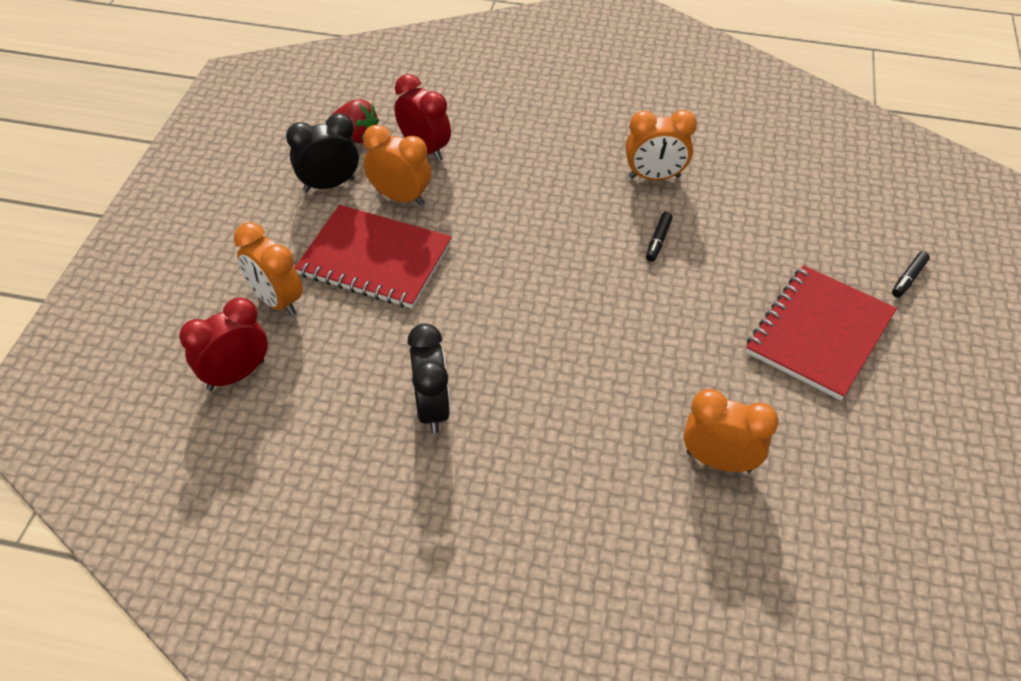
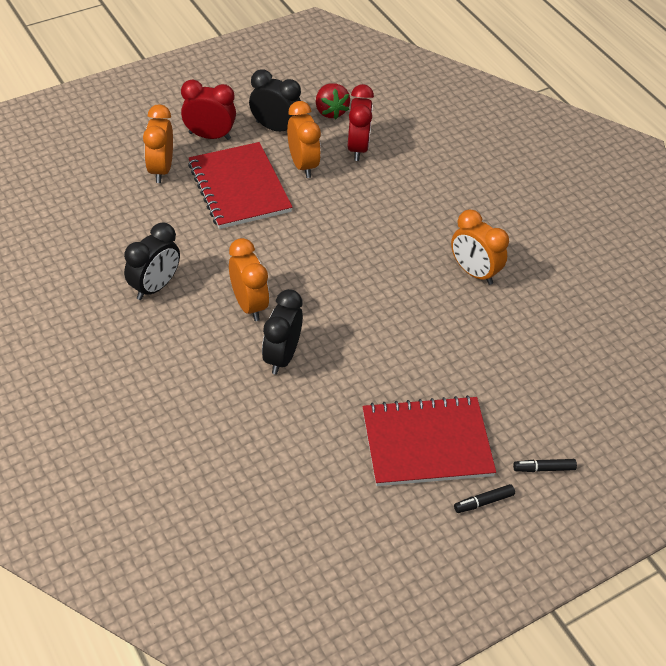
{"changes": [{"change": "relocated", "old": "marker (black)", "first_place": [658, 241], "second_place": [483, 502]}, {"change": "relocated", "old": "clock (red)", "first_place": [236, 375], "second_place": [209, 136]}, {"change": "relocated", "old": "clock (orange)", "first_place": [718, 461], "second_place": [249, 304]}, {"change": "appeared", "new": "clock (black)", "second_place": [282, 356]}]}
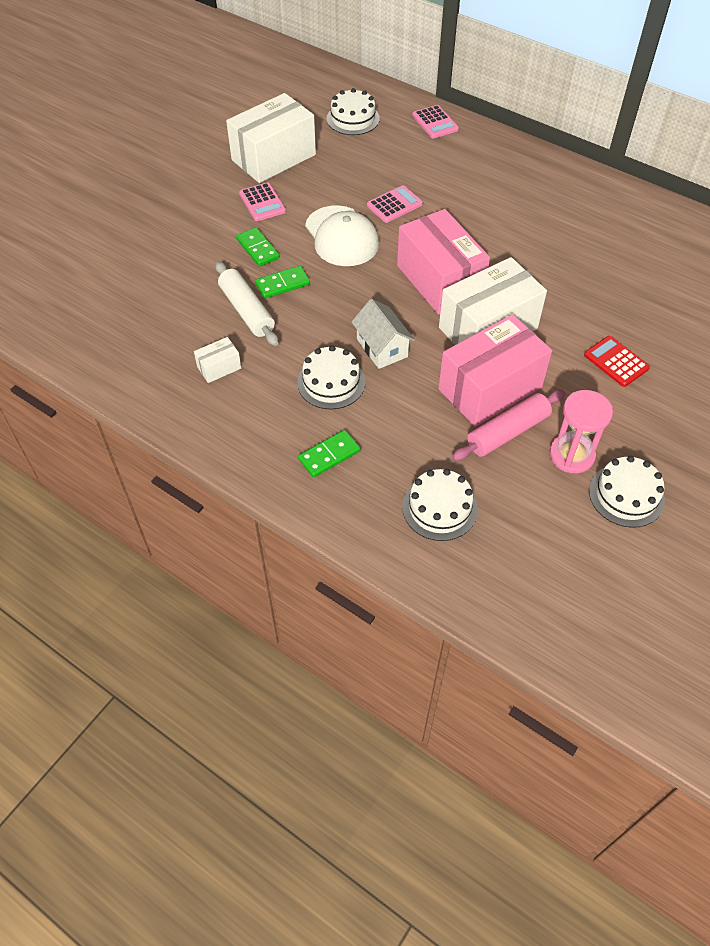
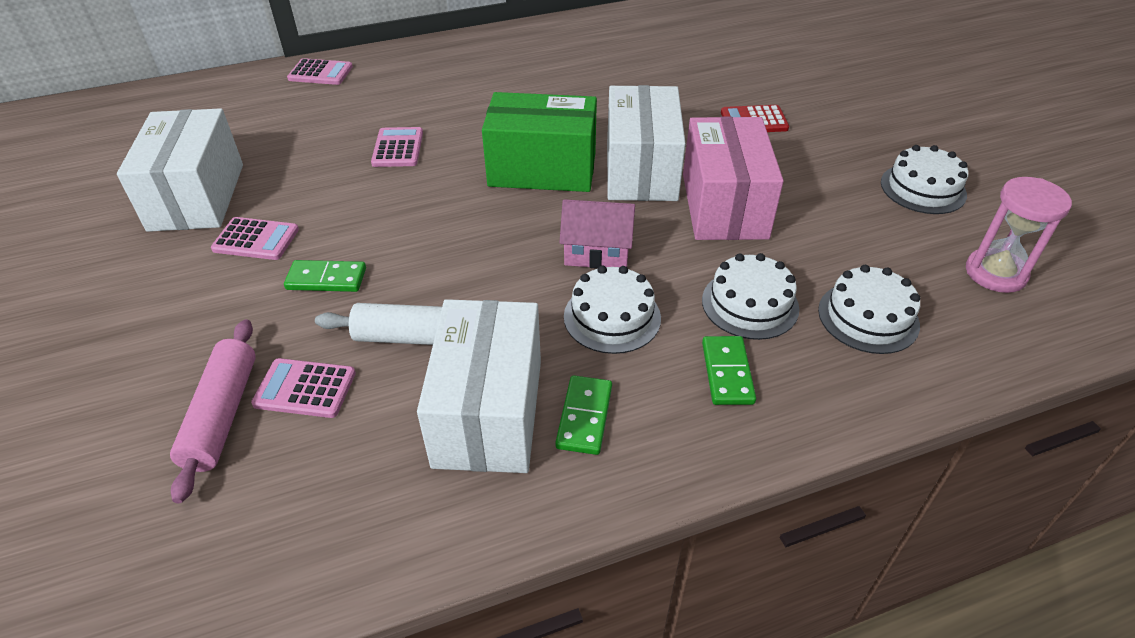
{"changes": [{"change": "relocated", "old": "cake (white)", "first_place": [353, 118], "second_place": [750, 304]}, {"change": "missing", "old": "cap (white)", "first_place": [341, 236]}, {"change": "colour", "old": "box (pink)", "new": "box (green)", "first_place": [439, 280], "second_place": [542, 169]}, {"change": "relocated", "old": "domino (green)", "first_place": [282, 284], "second_place": [584, 417]}, {"change": "colour", "old": "house (white)", "new": "house (pink)", "first_place": [382, 348], "second_place": [597, 252]}, {"change": "size", "old": "box (white)", "first_place": [219, 367], "second_place": [488, 412], "factor": 2.31}, {"change": "relocated", "old": "rolling pin (pink)", "first_place": [507, 432], "second_place": [222, 415]}, {"change": "relocated", "old": "hourglass (pink)", "first_place": [571, 455], "second_place": [995, 273]}, {"change": "appeared", "new": "calculator (pink)", "second_place": [305, 389]}]}
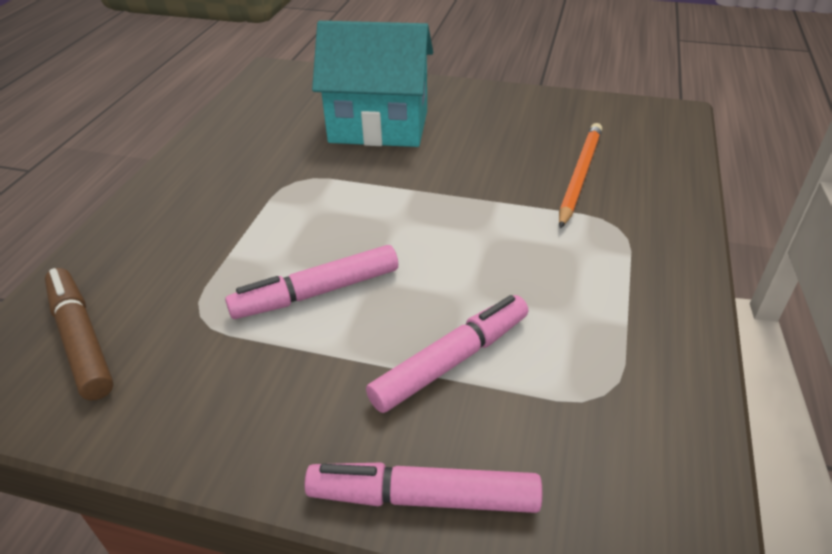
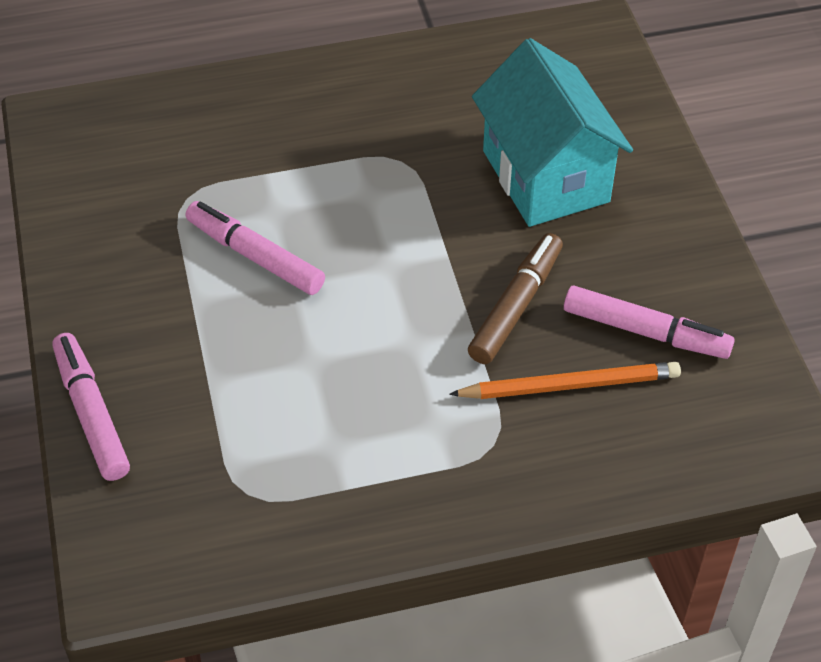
{"changes": [{"change": "relocated", "old": "marker (brown)", "first_place": [81, 339], "second_place": [516, 306]}, {"change": "relocated", "old": "marker (pink)", "first_place": [451, 361], "second_place": [645, 332]}]}
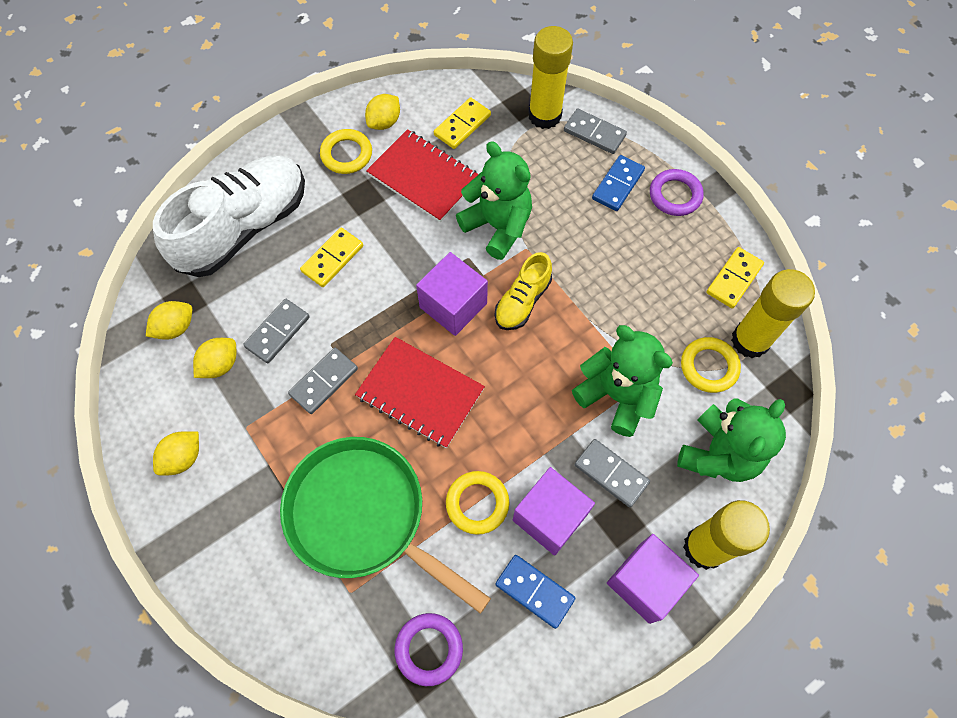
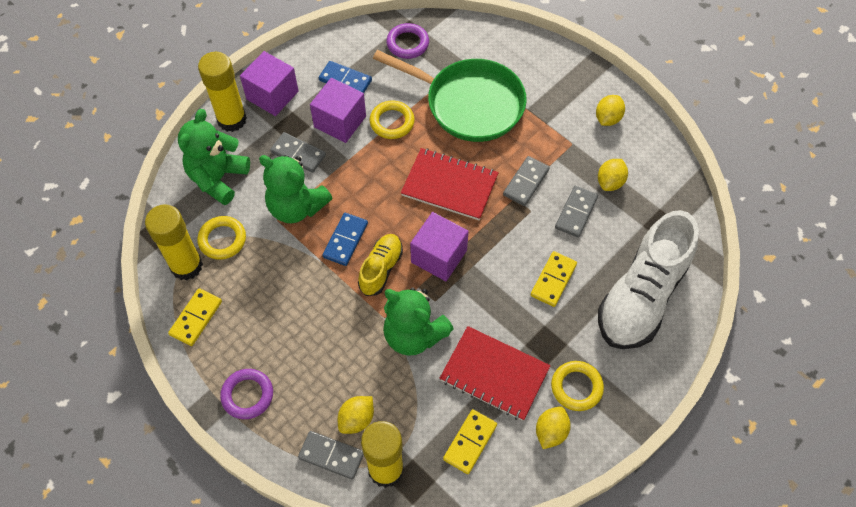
{"changes": [{"change": "relocated", "old": "domino (blue)", "first_place": [617, 185], "second_place": [345, 240]}, {"change": "relocated", "old": "lemon (yellow)", "first_place": [176, 328], "second_place": [357, 419]}]}
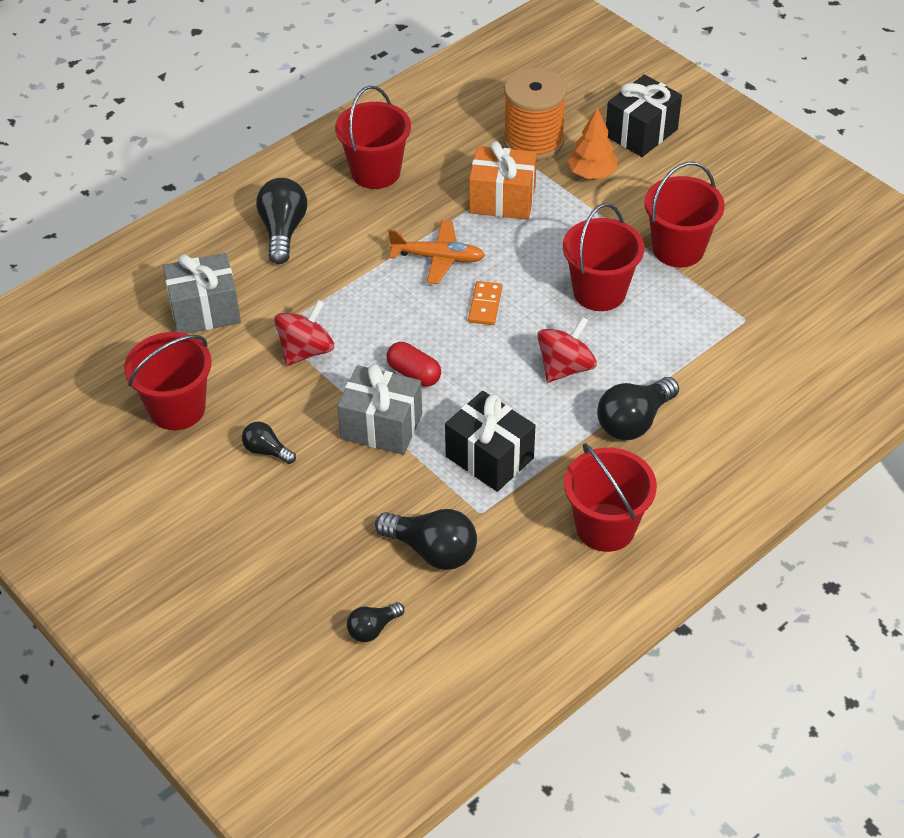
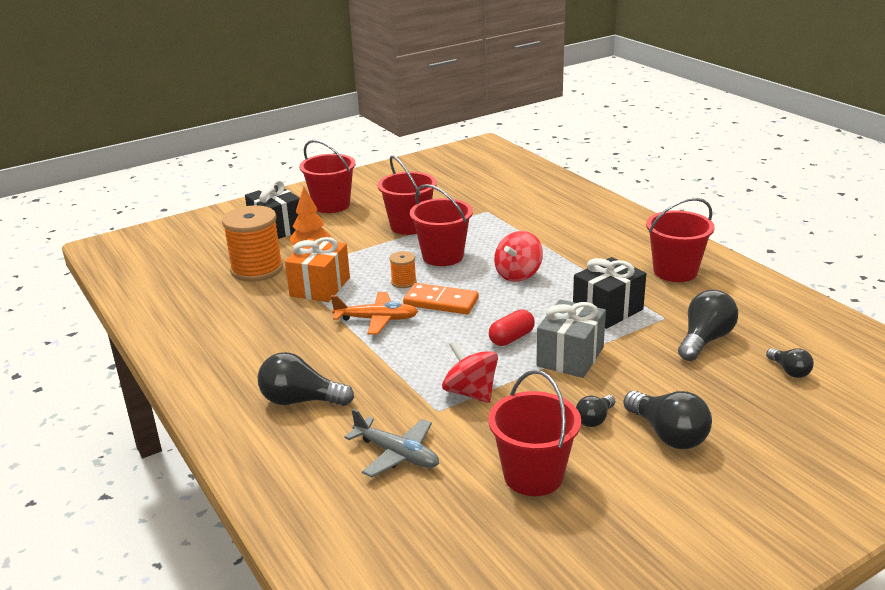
{"changes": [{"change": "relocated", "old": "bucket (red)", "first_place": [375, 172], "second_place": [331, 205]}, {"change": "spun", "old": "plane (orange)", "first_place": [438, 258], "second_place": [377, 319], "degrees": 75}, {"change": "exchanged", "old": "gift (grey)", "new": "plane (grey)", "first_place": [205, 311], "second_place": [397, 454]}, {"change": "size", "old": "domino (orange)", "first_place": [485, 305], "second_place": [441, 302], "factor": 1.53}, {"change": "spun", "old": "spinning top (red)", "first_place": [565, 367], "second_place": [518, 274], "degrees": -105}, {"change": "relocated", "old": "light bulb (black)", "first_place": [634, 421], "second_place": [668, 434]}, {"change": "appeared", "new": "spool (orange)", "second_place": [403, 282]}]}
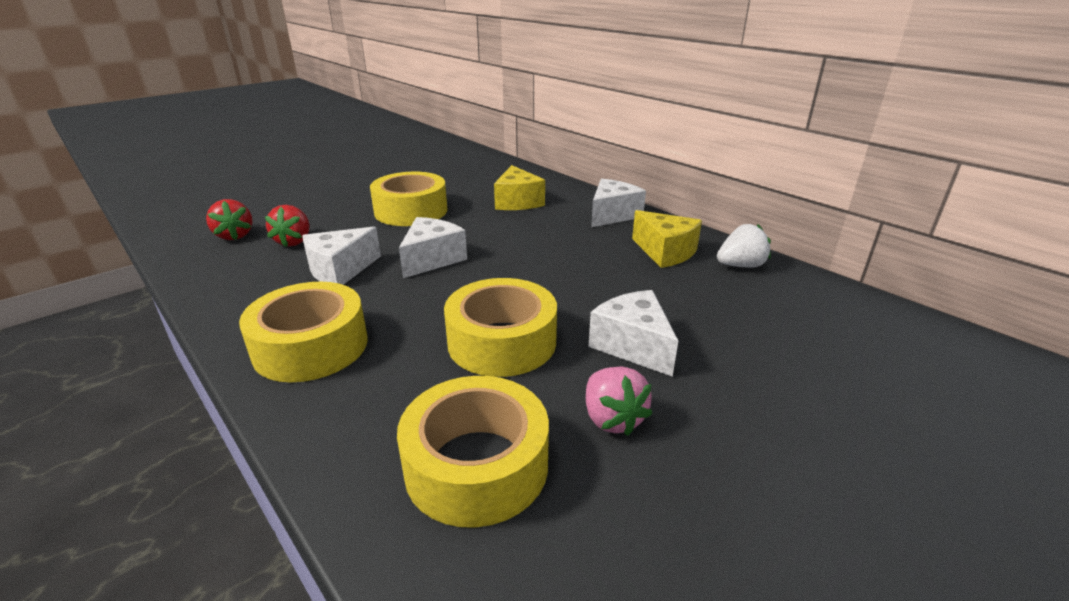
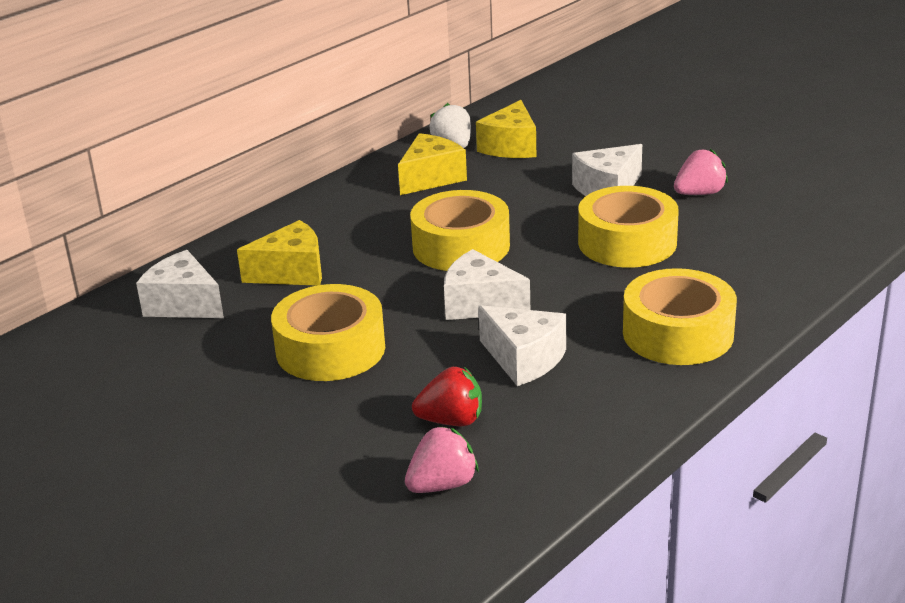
{"changes": [{"change": "relocated", "old": "cheese (white)", "first_place": [612, 215], "second_place": [183, 304]}, {"change": "colour", "old": "strawberry (red)", "new": "strawberry (pink)", "first_place": [234, 236], "second_place": [442, 485]}, {"change": "relocated", "old": "tape (yellow)", "first_place": [476, 465], "second_place": [461, 246]}, {"change": "appeared", "new": "cheese (yellow)", "second_place": [511, 147]}]}
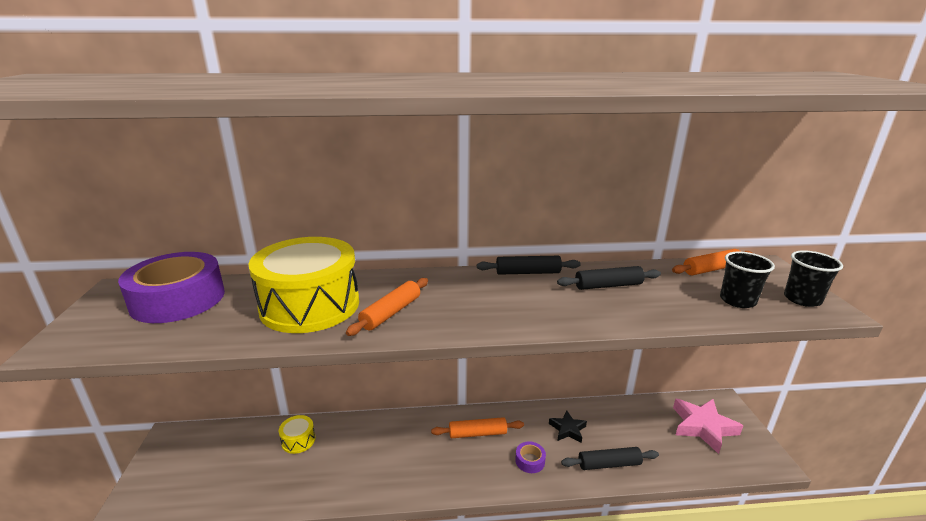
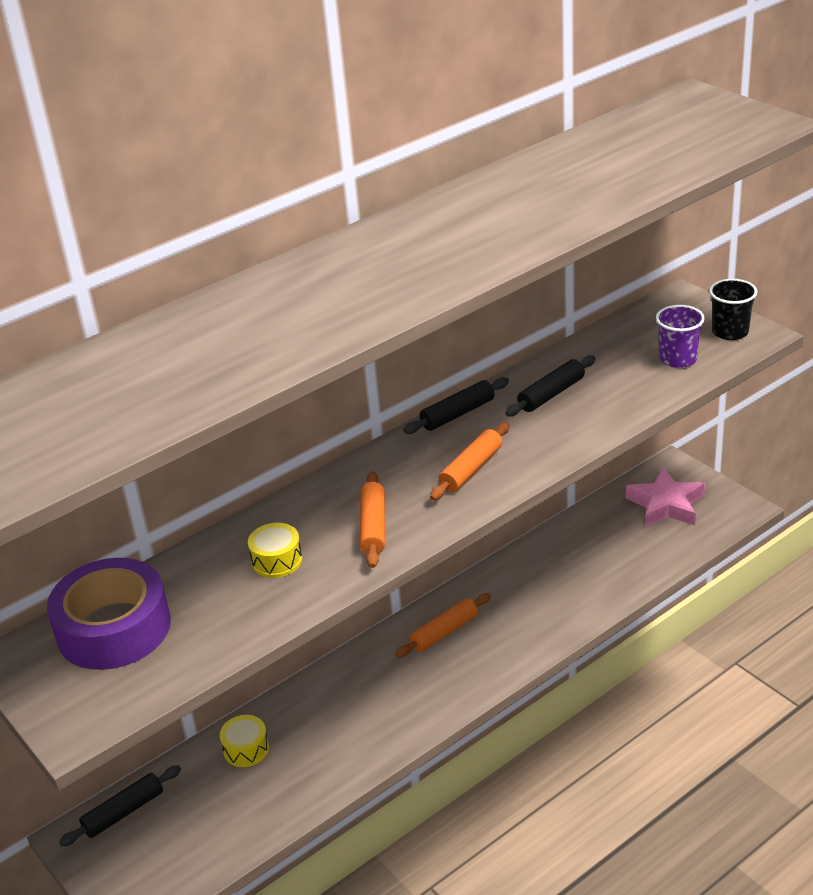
{"changes": [{"change": "size", "old": "drum (yellow)", "first_place": [310, 305], "second_place": [277, 560], "factor": 0.42}, {"change": "relocated", "old": "rolling pin (orange)", "first_place": [711, 269], "second_place": [471, 469]}, {"change": "colour", "old": "cup (black)", "new": "cup (purple)", "first_place": [737, 300], "second_place": [678, 359]}, {"change": "missing", "old": "star (black)", "first_place": [567, 429]}, {"change": "missing", "old": "tape (purple)", "first_place": [530, 461]}, {"change": "relocated", "old": "rolling pin (black)", "first_place": [609, 464], "second_place": [123, 812]}]}
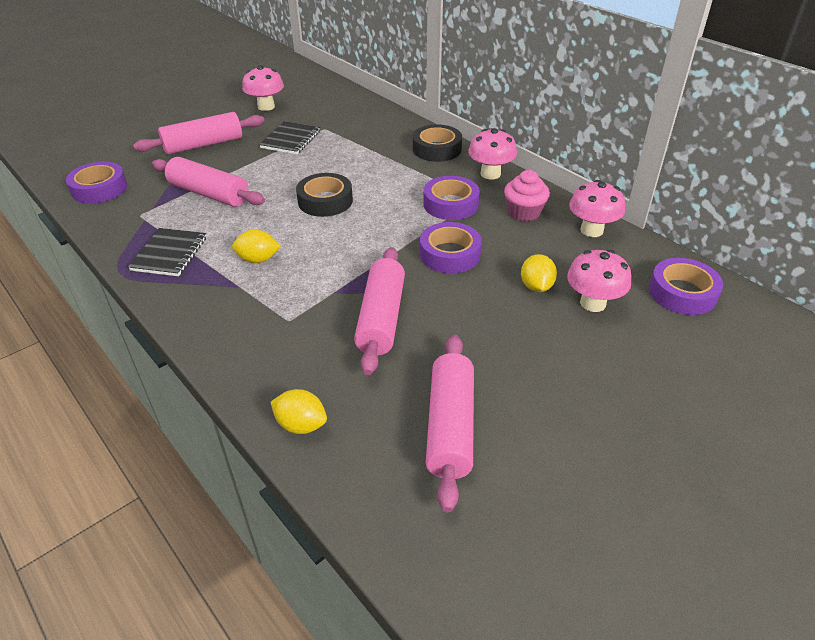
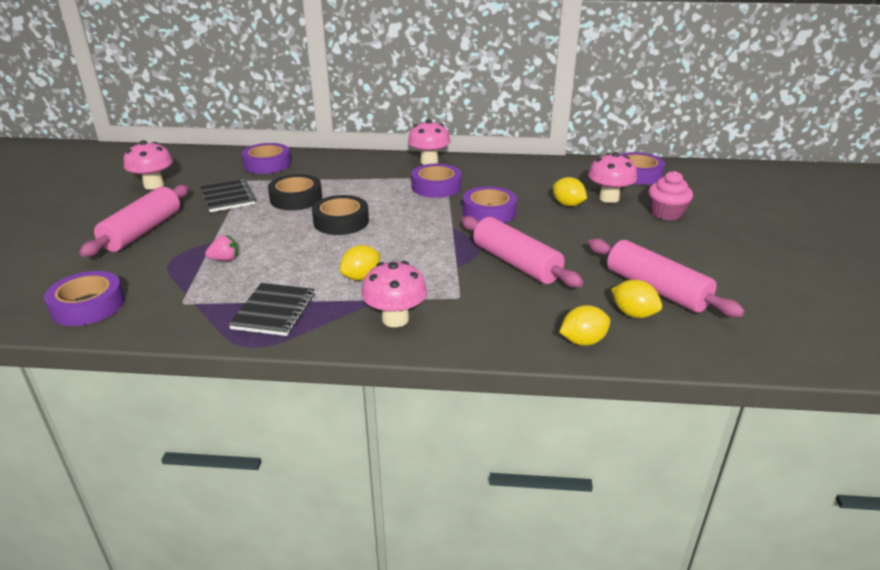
{"changes": [{"change": "relocated", "old": "tape (black)", "first_place": [437, 149], "second_place": [296, 198]}, {"change": "exchanged", "old": "rolling pin (pink)", "new": "strawberry (pink)", "first_place": [209, 194], "second_place": [225, 259]}, {"change": "relocated", "old": "cupcake (pink)", "first_place": [524, 212], "second_place": [666, 213]}, {"change": "relocated", "old": "mushroom (pink)", "first_place": [591, 230], "second_place": [395, 319]}, {"change": "spun", "old": "notebook (black)", "first_place": [169, 254], "second_place": [274, 311], "degrees": 45}, {"change": "appeared", "new": "tape (purple)", "second_place": [267, 164]}, {"change": "appeared", "new": "lemon (yellow)", "second_place": [633, 314]}]}
